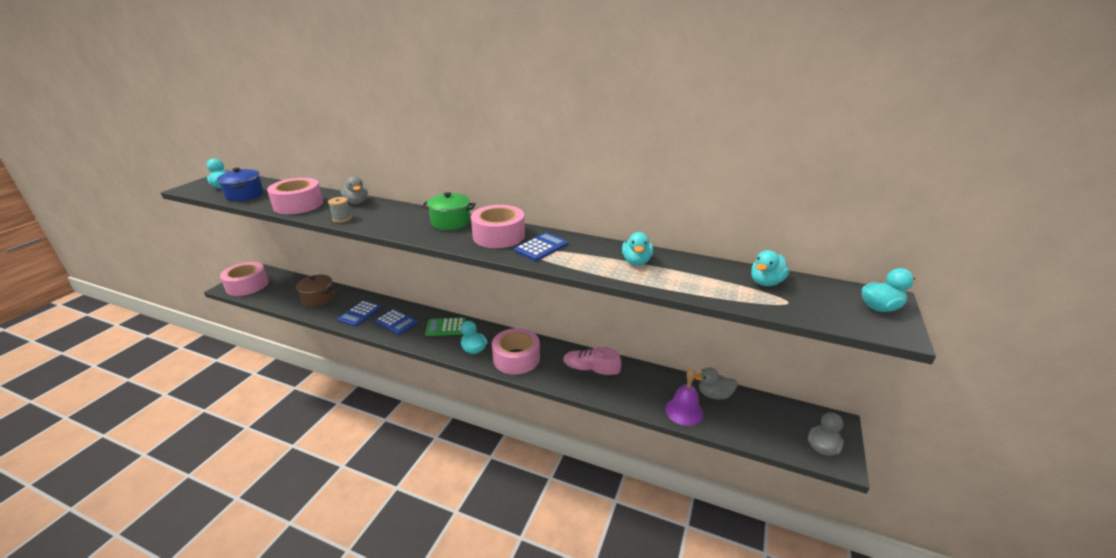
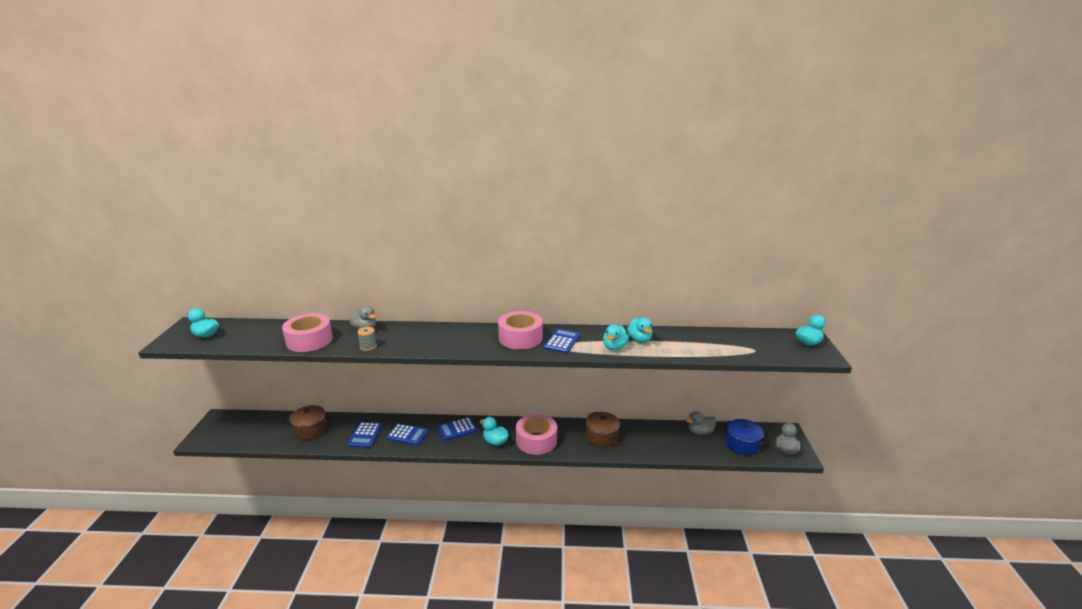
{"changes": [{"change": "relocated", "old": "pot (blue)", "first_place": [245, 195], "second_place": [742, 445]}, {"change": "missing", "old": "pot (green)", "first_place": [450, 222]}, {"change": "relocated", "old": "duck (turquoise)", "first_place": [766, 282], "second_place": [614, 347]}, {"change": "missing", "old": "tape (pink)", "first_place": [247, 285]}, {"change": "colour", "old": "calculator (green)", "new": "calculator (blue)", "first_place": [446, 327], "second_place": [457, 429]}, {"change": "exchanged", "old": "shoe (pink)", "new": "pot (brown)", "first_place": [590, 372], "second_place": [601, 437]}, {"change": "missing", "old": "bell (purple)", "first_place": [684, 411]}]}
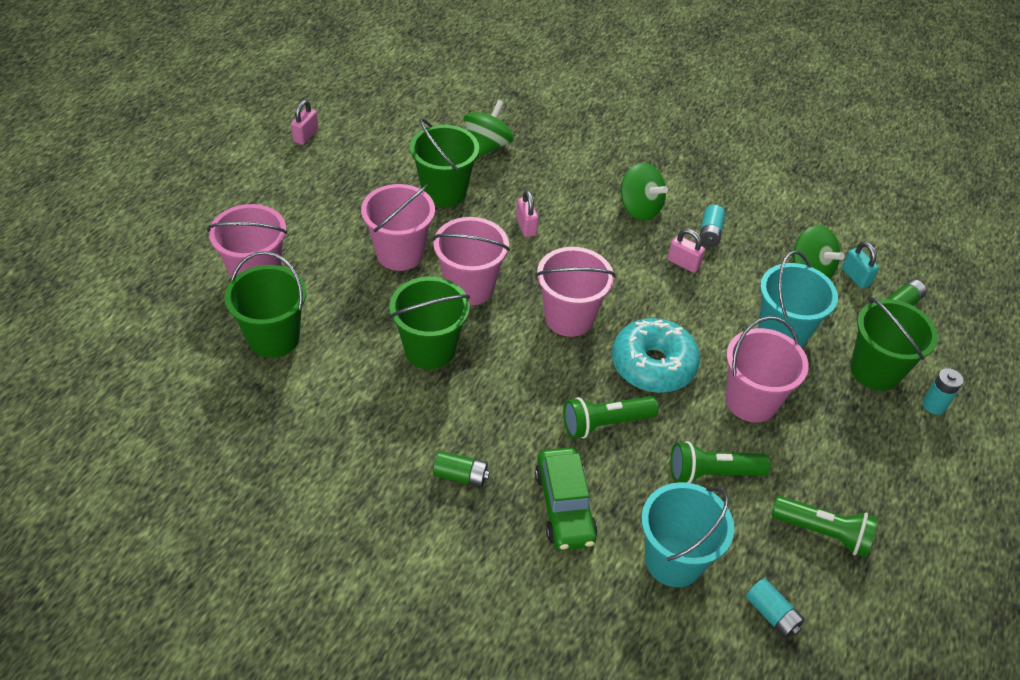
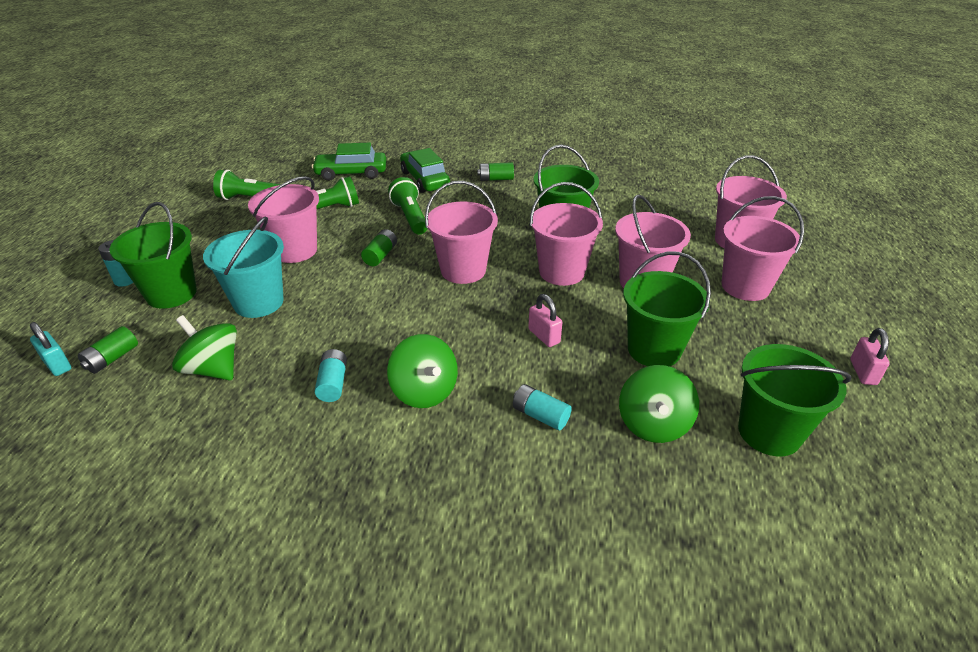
{"changes": [{"change": "spun", "old": "spinning top (green)", "first_place": [639, 208], "second_place": [424, 391], "degrees": -150}, {"change": "missing", "old": "padlock (pink)", "first_place": [683, 263]}, {"change": "relocated", "old": "padlock (turquoise)", "first_place": [855, 277], "second_place": [57, 365]}, {"change": "relocated", "old": "bucket (green)", "first_place": [273, 338], "second_place": [769, 432]}, {"change": "exchanged", "old": "donut (turquoise)", "new": "battery (green)", "first_place": [653, 365], "second_place": [380, 255]}, {"change": "spun", "old": "flashlight (green)", "first_place": [605, 423], "second_place": [410, 217], "degrees": -75}, {"change": "exchanged", "old": "bucket (turquoise)", "new": "car (green)", "first_place": [674, 560], "second_place": [351, 173]}, {"change": "relocated", "old": "battery (turquoise)", "first_place": [772, 614], "second_place": [540, 415]}, {"change": "appeared", "new": "bucket (pink)", "second_place": [745, 286]}]}
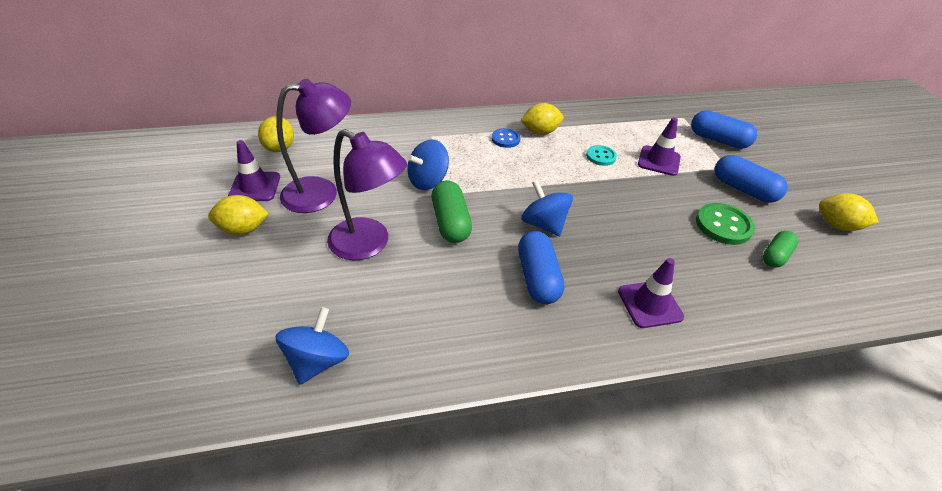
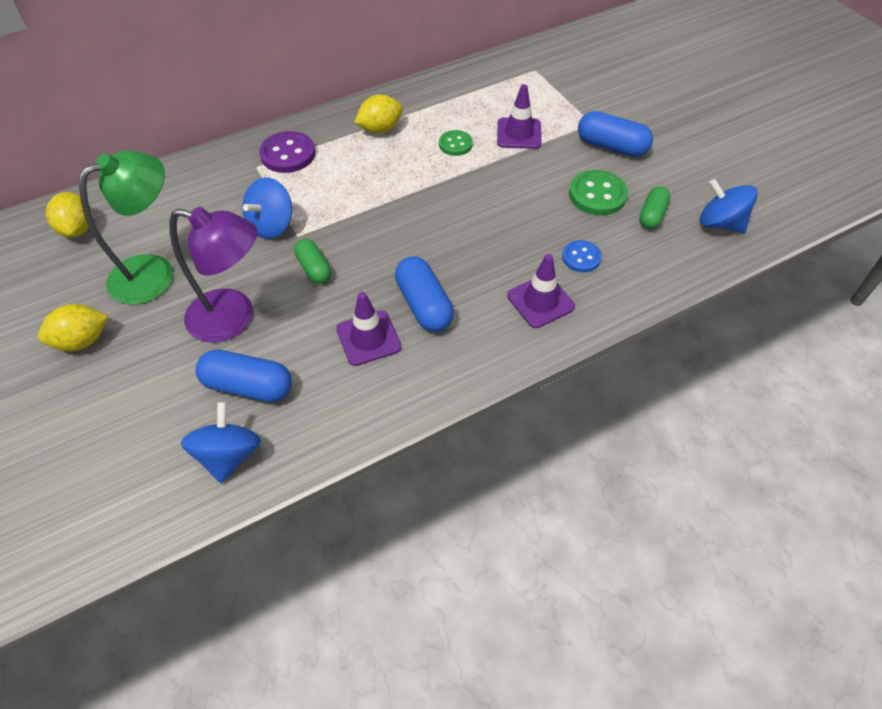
{"changes": [{"change": "colour", "old": "lamp (purple)", "new": "lamp (green)", "first_place": [322, 192], "second_place": [154, 272]}, {"change": "relocated", "old": "capsule (blue)", "first_place": [718, 140], "second_place": [248, 386]}, {"change": "relocated", "old": "button (blue)", "first_place": [505, 139], "second_place": [581, 257]}, {"change": "relocated", "old": "traffic cone (purple)", "first_place": [255, 187], "second_place": [368, 338]}, {"change": "colour", "old": "button (turquoise)", "new": "button (green)", "first_place": [601, 156], "second_place": [455, 144]}, {"change": "size", "old": "capsule (green)", "first_place": [450, 222], "second_place": [314, 268], "factor": 0.65}, {"change": "relocated", "old": "spinning top (blue)", "first_place": [543, 224], "second_place": [720, 223]}, {"change": "missing", "old": "lemon (yellow)", "first_place": [837, 225]}, {"change": "appeared", "new": "button (purple)", "second_place": [288, 154]}]}
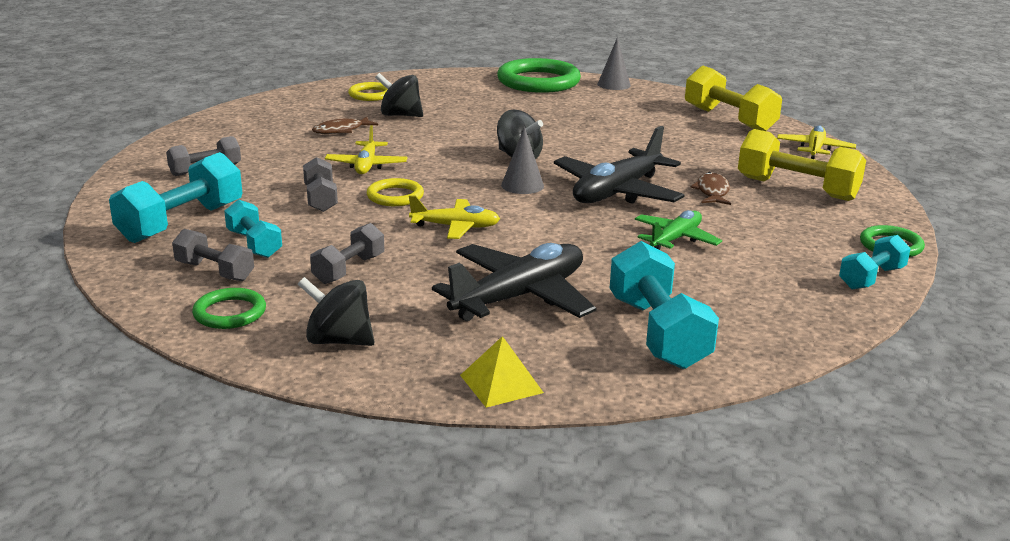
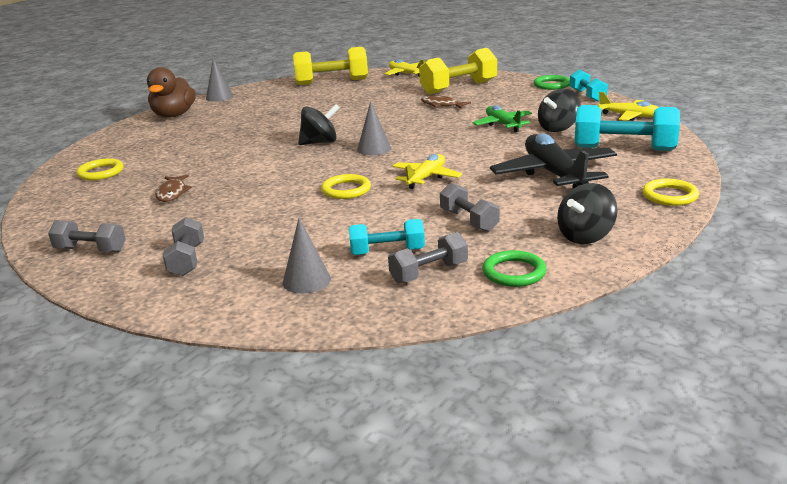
{"changes": [{"change": "exchanged", "old": "ring (green)", "new": "duck (brown)", "first_place": [538, 81], "second_place": [174, 115]}, {"change": "relocated", "old": "spinning top (black)", "first_place": [400, 115], "second_place": [558, 128]}, {"change": "relocated", "old": "plane (yellow)", "first_place": [366, 165], "second_place": [629, 116]}, {"change": "missing", "old": "plane (black)", "first_place": [617, 192]}, {"change": "exchanged", "old": "dumbbell (turquoise)", "new": "cone (grey)", "first_place": [181, 223], "second_place": [306, 280]}, {"change": "relocated", "old": "dumbbell (grey)", "first_place": [320, 199], "second_place": [90, 250]}, {"change": "exchanged", "old": "pyramid (yellow)", "new": "ring (yellow)", "first_place": [501, 383], "second_place": [670, 196]}]}
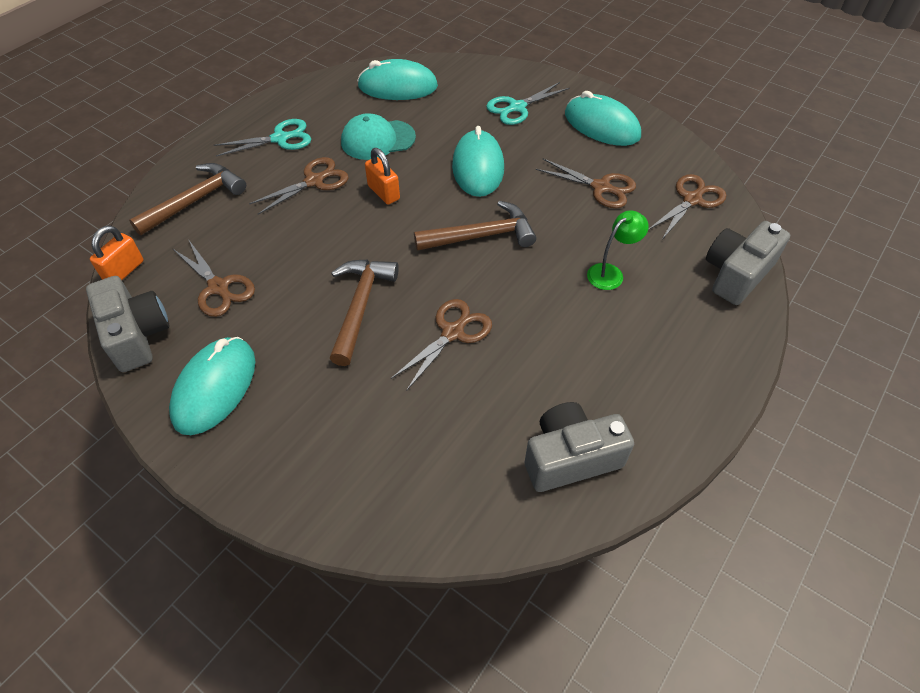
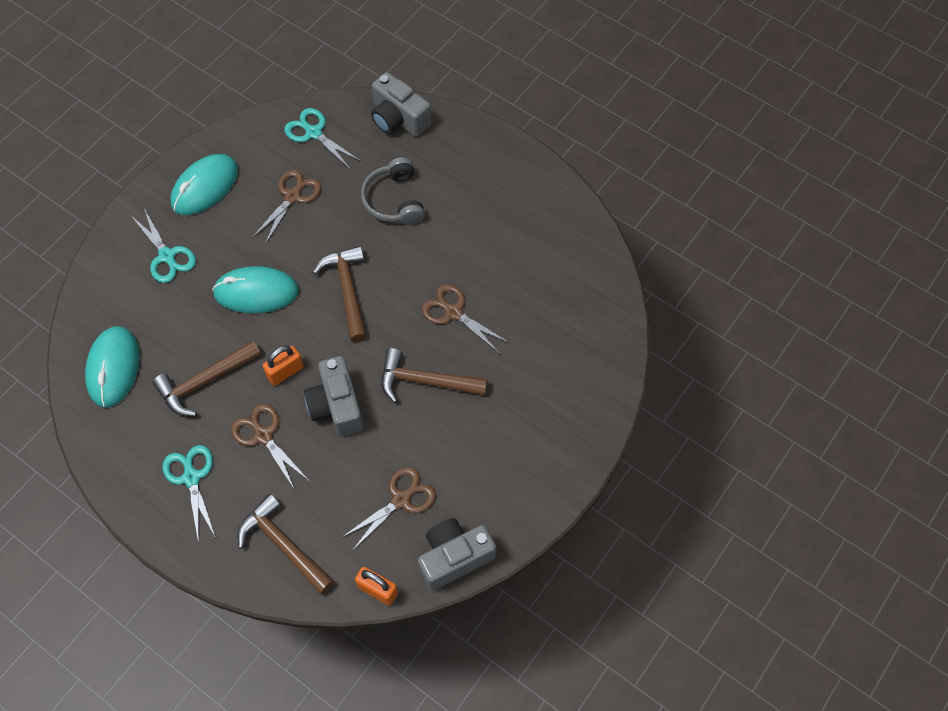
{"changes": [{"change": "exchanged", "old": "cap (turquoise)", "new": "hammer (brown)", "first_place": [378, 140], "second_place": [204, 382]}, {"change": "colour", "old": "scissors (brown)", "new": "scissors (turquoise)", "first_place": [692, 199], "second_place": [313, 132]}, {"change": "exchanged", "old": "lamp (green)", "new": "headphones (grey)", "first_place": [610, 273], "second_place": [394, 200]}, {"change": "missing", "old": "mouse (turquoise)", "first_place": [215, 388]}, {"change": "relocated", "old": "camera (grey)", "first_place": [570, 458], "second_place": [336, 406]}]}
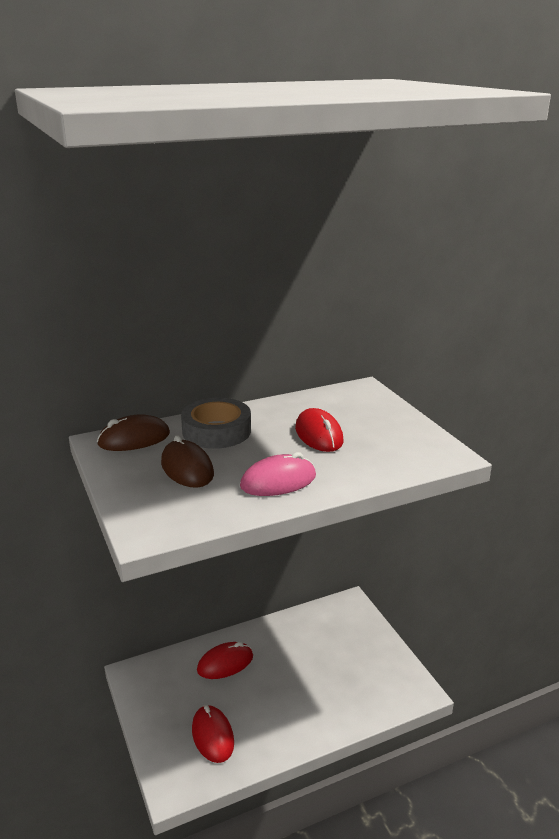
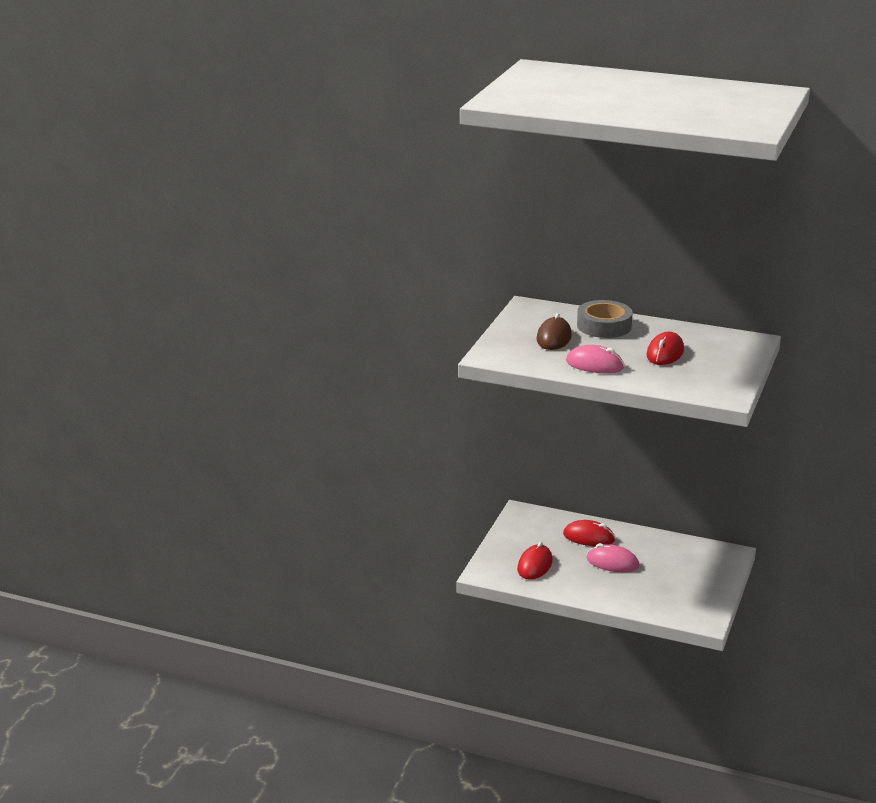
{"changes": [{"change": "missing", "old": "mouse (brown)", "first_place": [134, 439]}, {"change": "appeared", "new": "mouse (pink)", "second_place": [612, 562]}]}
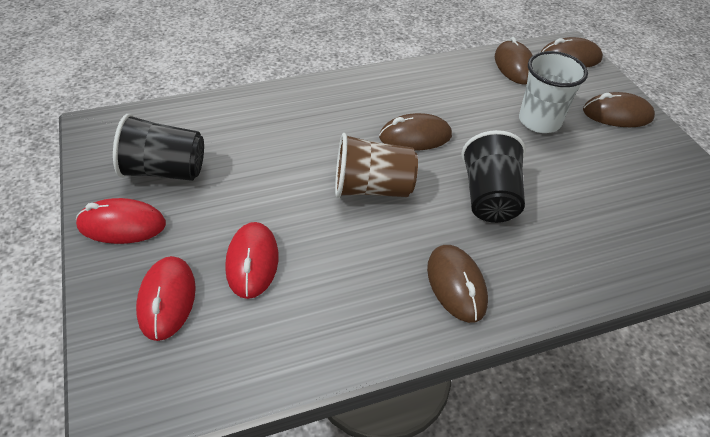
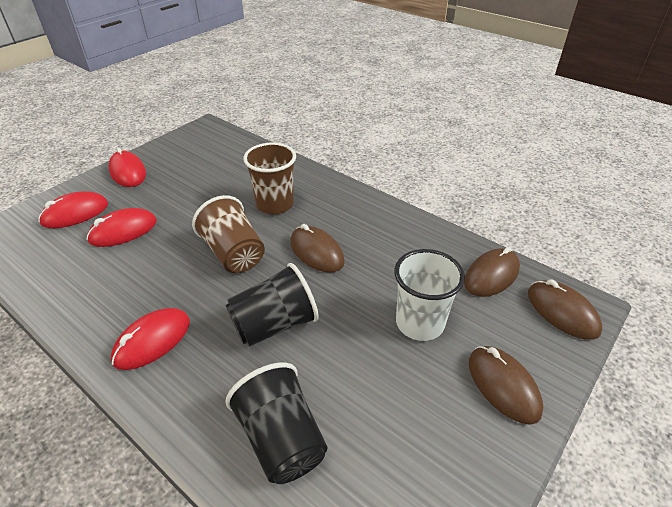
{"changes": [{"change": "relocated", "old": "cup (black)", "first_place": [165, 171], "second_place": [281, 439]}, {"change": "colour", "old": "mouse (brown)", "new": "mouse (red)", "first_place": [456, 285], "second_place": [152, 341]}, {"change": "appeared", "new": "cup (brown)", "second_place": [275, 204]}]}
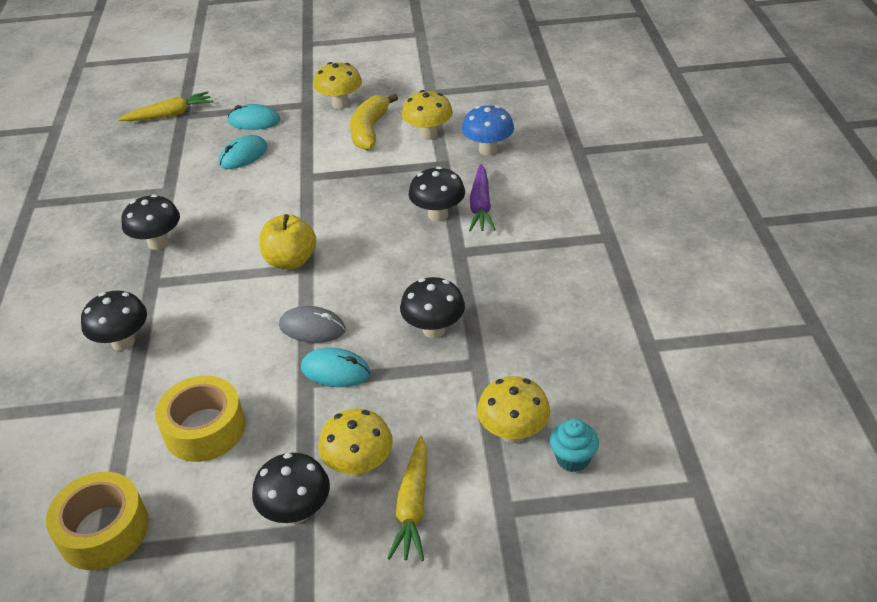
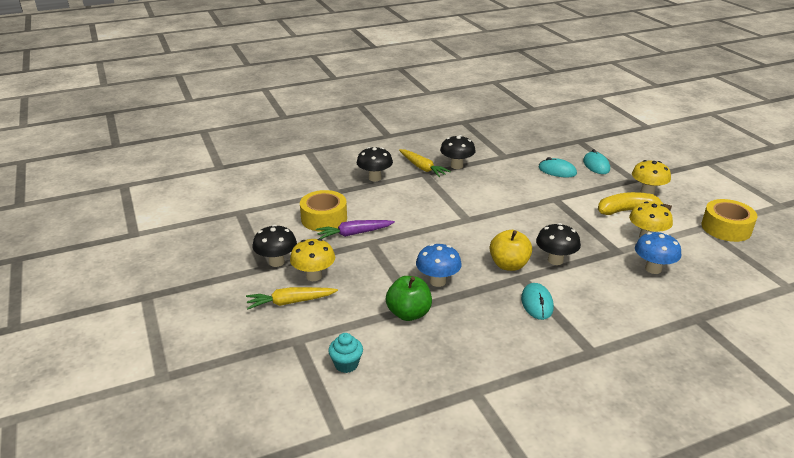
{"changes": [{"change": "relocated", "old": "carrot (yellow)", "first_place": [170, 115], "second_place": [422, 168]}, {"change": "relocated", "old": "carrot (purple)", "first_place": [480, 206], "second_place": [354, 234]}, {"change": "relocated", "old": "apple (yellow)", "first_place": [291, 260], "second_place": [509, 265]}, {"change": "colour", "old": "mushroom (black)", "new": "mushroom (blue)", "first_place": [434, 329], "second_place": [438, 281]}, {"change": "missing", "old": "mouse (grey)", "first_place": [312, 328]}, {"change": "relocated", "old": "mouse (turquoise)", "first_place": [335, 371], "second_place": [537, 303]}, {"change": "missing", "old": "mushroom (yellow)", "first_place": [513, 433]}, {"change": "relocated", "old": "tape (yellow)", "first_place": [103, 530], "second_place": [726, 228]}, {"change": "appeared", "new": "apple (green)", "second_place": [409, 313]}]}
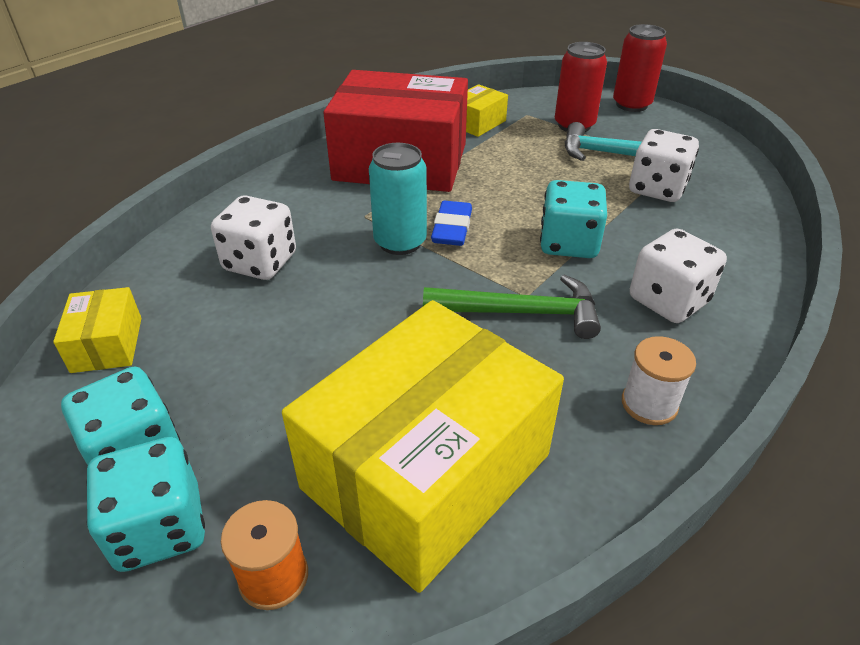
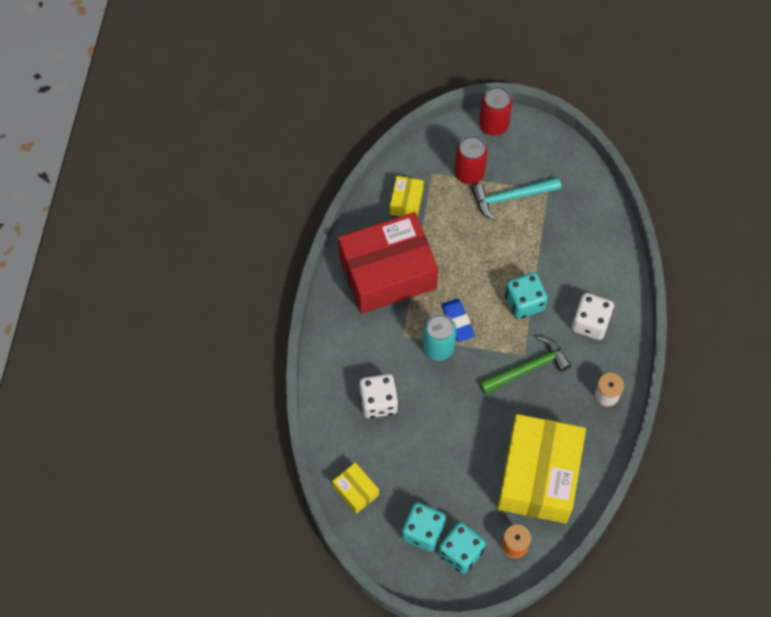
{"changes": [{"change": "missing", "old": "dice (white)", "first_place": [657, 189]}]}
